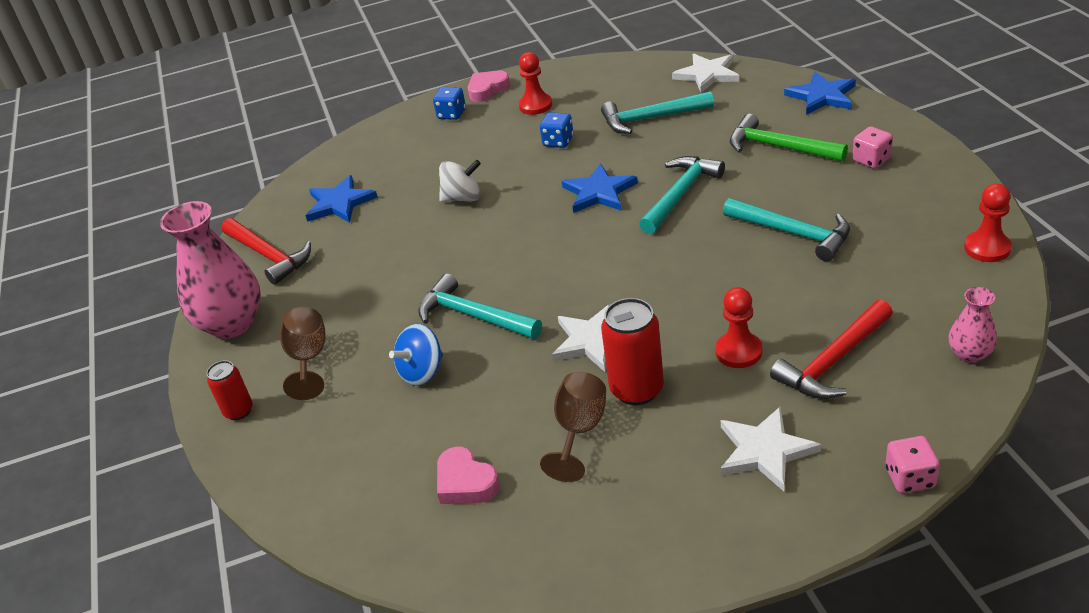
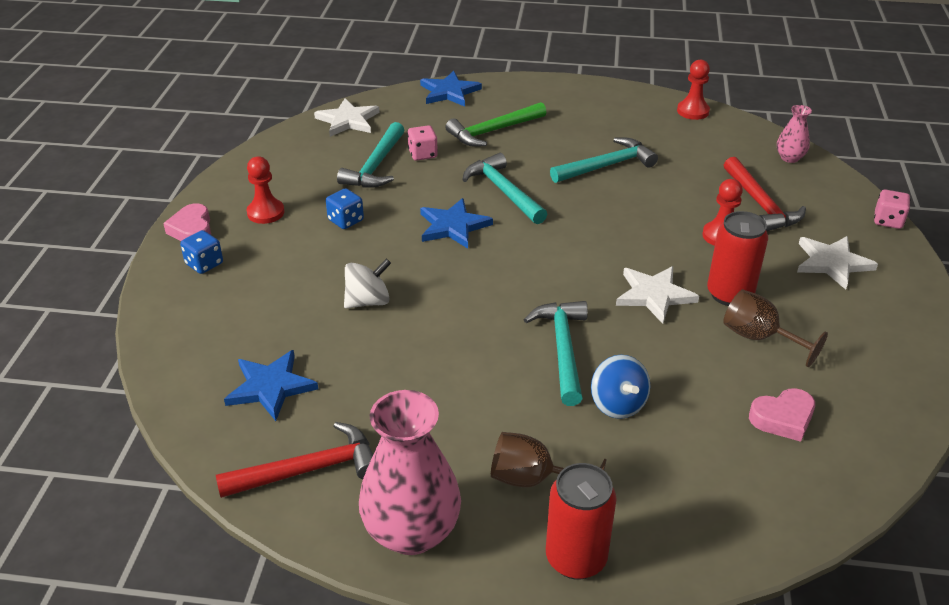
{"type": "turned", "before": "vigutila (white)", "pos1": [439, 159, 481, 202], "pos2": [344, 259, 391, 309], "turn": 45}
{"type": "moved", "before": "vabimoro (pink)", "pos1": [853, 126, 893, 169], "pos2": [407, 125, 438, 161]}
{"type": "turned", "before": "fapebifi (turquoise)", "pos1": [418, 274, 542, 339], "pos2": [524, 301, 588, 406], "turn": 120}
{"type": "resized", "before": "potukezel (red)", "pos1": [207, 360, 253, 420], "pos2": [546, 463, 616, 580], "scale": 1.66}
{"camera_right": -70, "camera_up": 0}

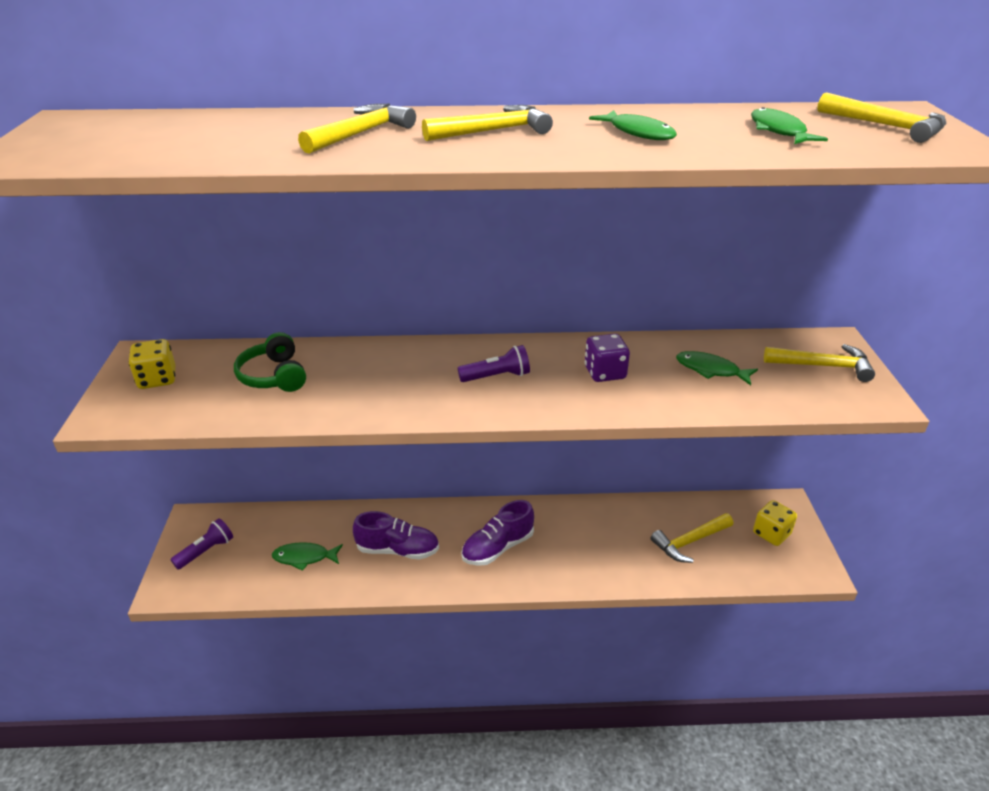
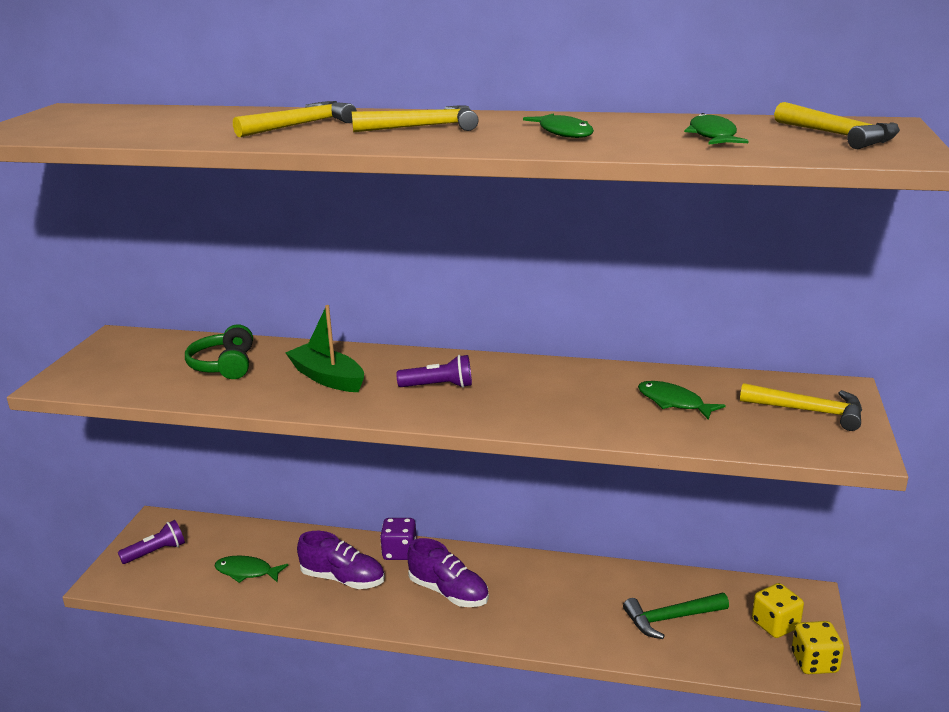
{"type": "added", "after": "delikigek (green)", "pos2": [285, 305, 364, 392]}
{"type": "moved", "before": "vabimoro (purple)", "pos1": [585, 334, 630, 382], "pos2": [380, 518, 417, 560]}
{"type": "turned", "before": "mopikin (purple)", "pos1": [461, 500, 534, 566], "pos2": [407, 538, 489, 607], "turn": -120}
{"type": "recoloured", "before": "fapebifi (yellow)", "after": "fapebifi (green)", "pos1": [651, 513, 733, 563], "pos2": [623, 593, 729, 639]}
{"type": "moved", "before": "vabimoro (yellow)", "pos1": [129, 339, 175, 389], "pos2": [792, 621, 844, 674]}
{"camera_right": 15, "camera_up": -10}

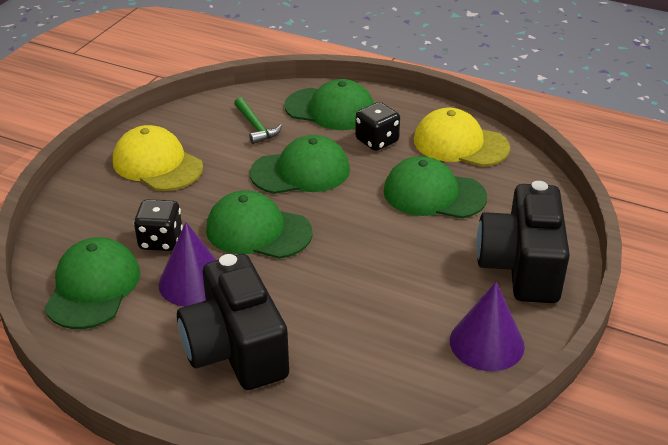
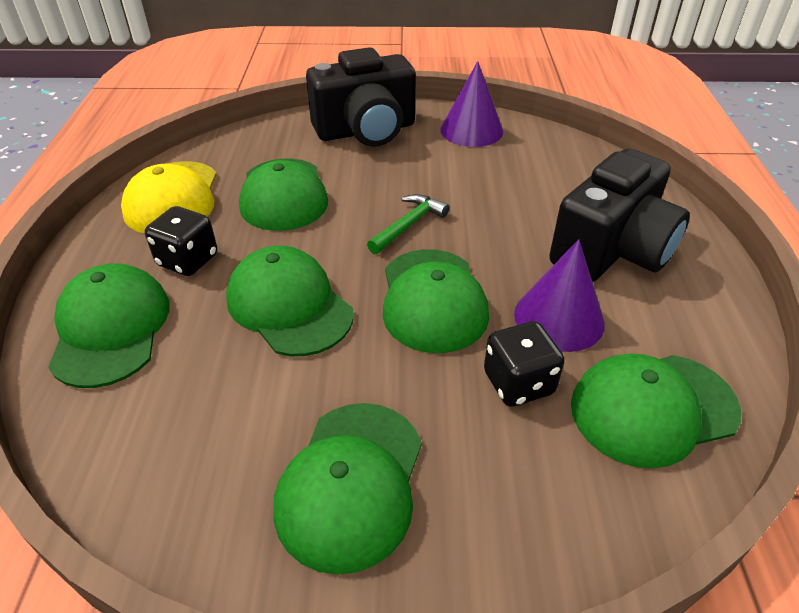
{"type": "recoloured", "before": "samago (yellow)", "after": "samago (green)", "pos1": [113, 125, 203, 191], "pos2": [274, 403, 422, 575]}
{"type": "moved", "before": "fapebifi (green)", "pos1": [234, 97, 282, 144], "pos2": [367, 194, 449, 254]}
{"camera_right": -115, "camera_up": 5}

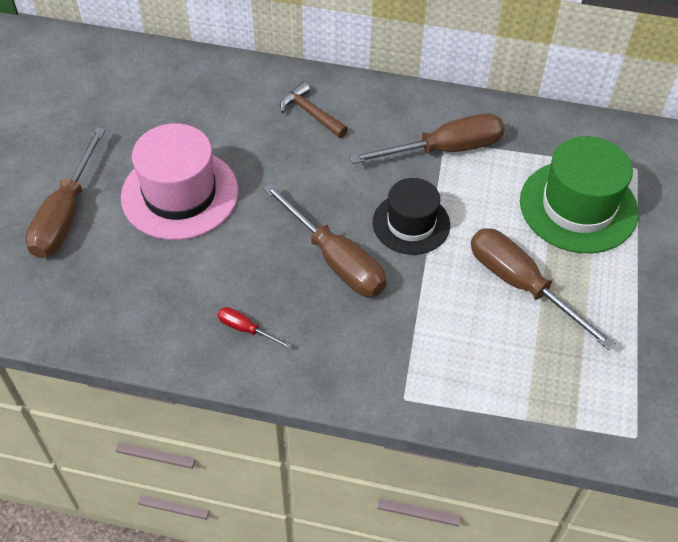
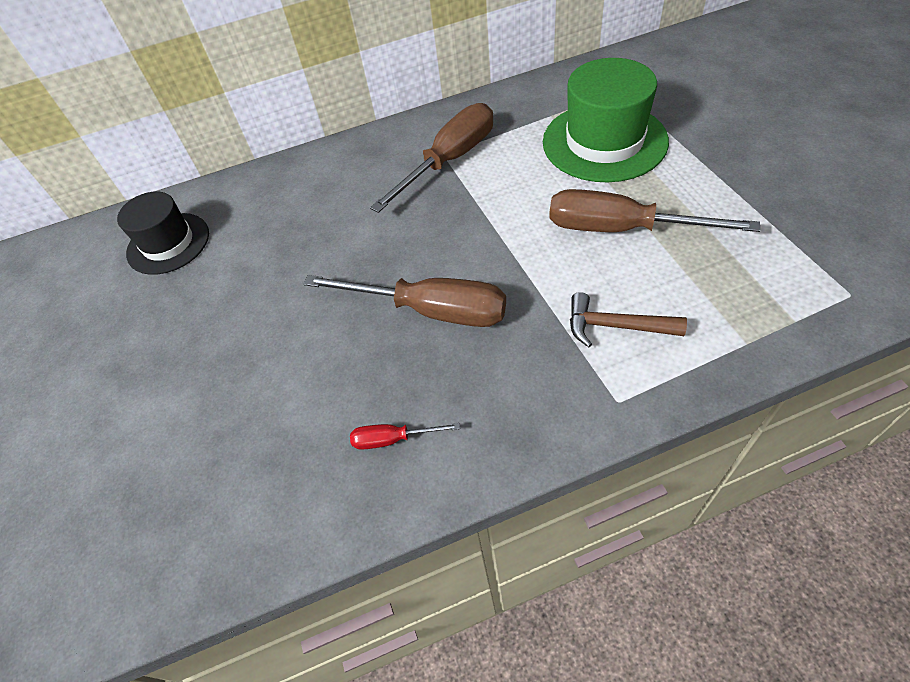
{"type": "moved", "before": "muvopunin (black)", "pos1": [373, 178, 450, 255], "pos2": [117, 191, 209, 275]}
{"type": "moved", "before": "fapebifi (brown)", "pos1": [280, 82, 348, 138], "pos2": [570, 292, 687, 347]}
{"type": "removed", "before": "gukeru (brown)", "pos1": [25, 127, 106, 258]}
{"type": "removed", "before": "muvopunin (pink)", "pos1": [121, 123, 238, 240]}
{"camera_right": -25, "camera_up": 0}

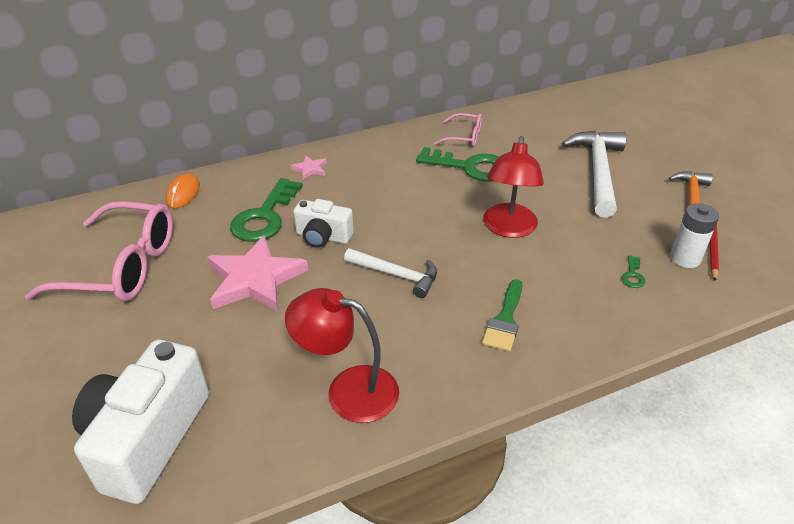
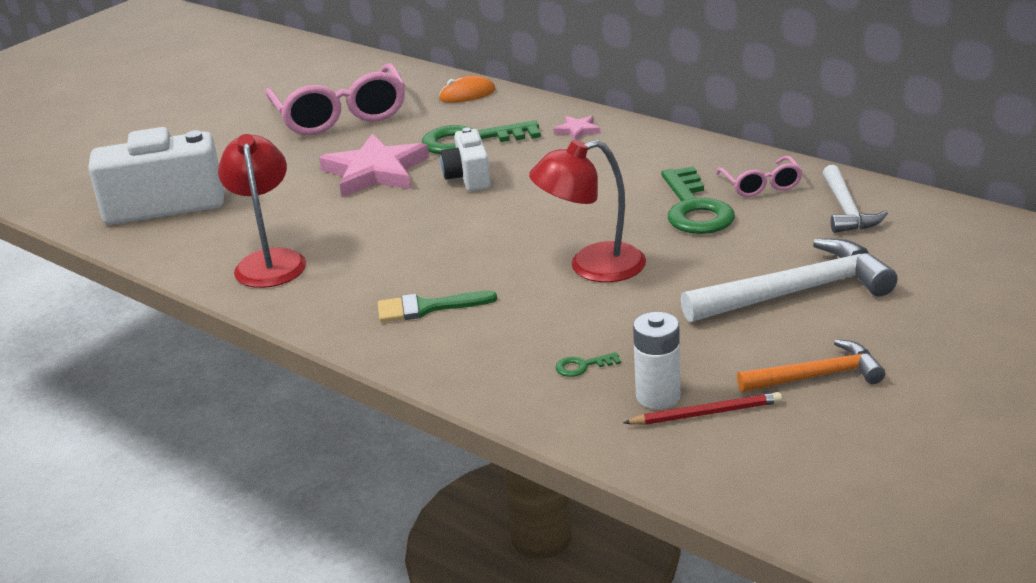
{"type": "moved", "before": "fapebifi (white)", "pos1": [344, 248, 437, 298], "pos2": [823, 165, 888, 233]}
{"camera_right": 65, "camera_up": -10}

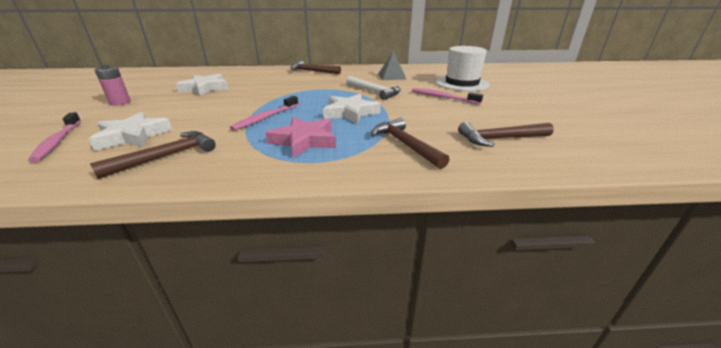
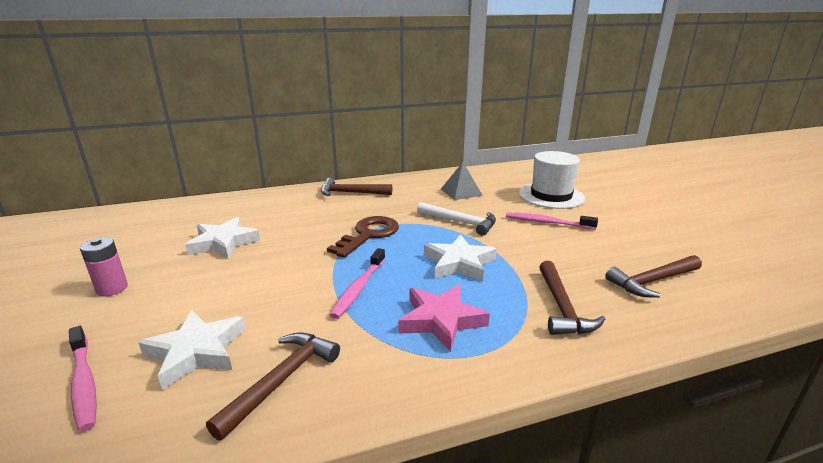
{"type": "added", "after": "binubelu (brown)", "pos2": [327, 216, 399, 258]}
{"type": "turned", "before": "fapebifi (brown)", "pos1": [371, 118, 449, 169], "pos2": [539, 261, 605, 335], "turn": -135}
{"camera_right": -15, "camera_up": -5}

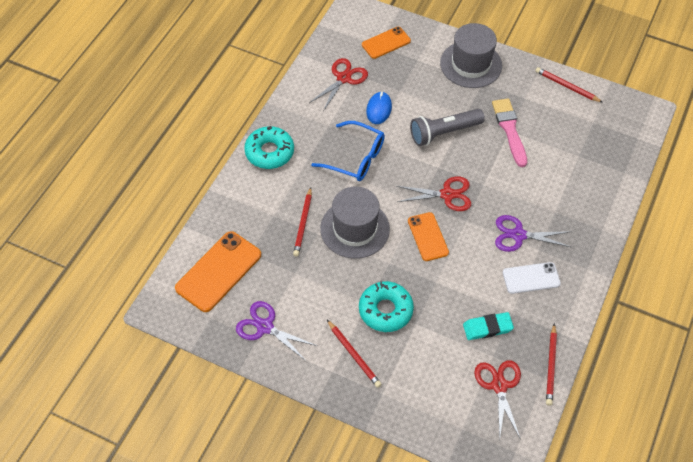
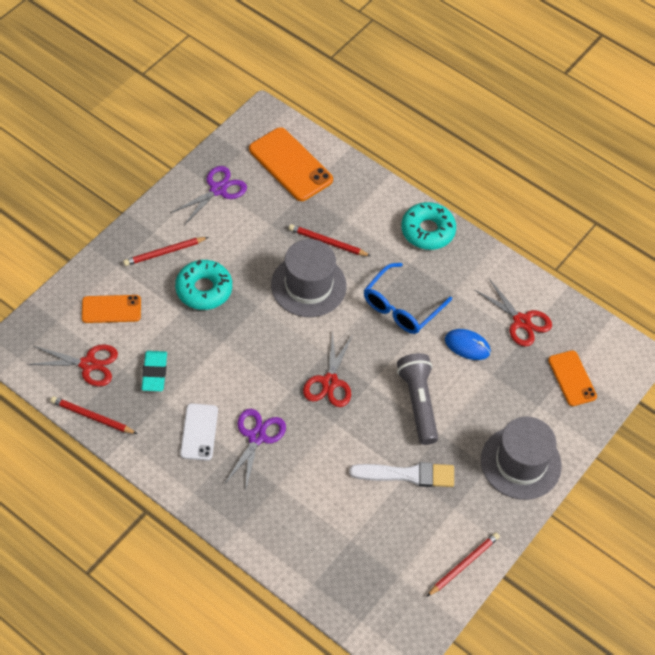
{"type": "moved", "before": "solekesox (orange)", "pos1": [408, 212, 449, 261], "pos2": [82, 295, 141, 323]}
{"type": "recoloured", "before": "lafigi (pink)", "after": "lafigi (white)", "pos1": [492, 99, 527, 167], "pos2": [349, 462, 454, 487]}
{"camera_right": 100, "camera_up": 0}

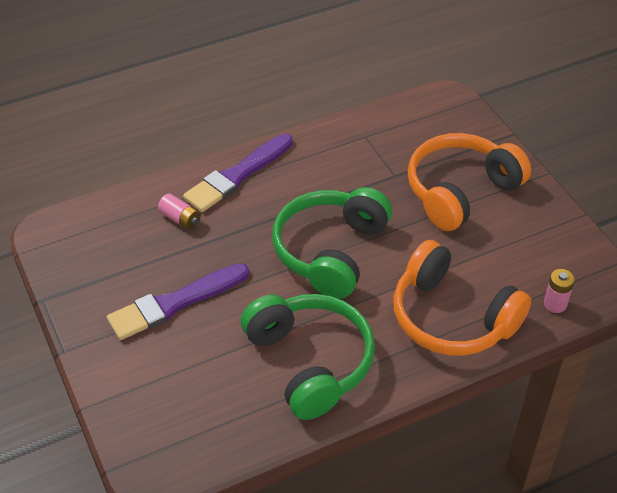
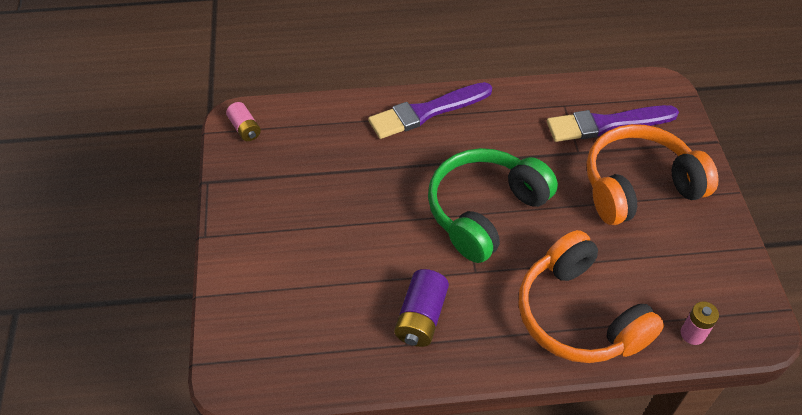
{"type": "moved", "before": "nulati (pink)", "pos1": [158, 193, 201, 230], "pos2": [226, 102, 261, 141]}
{"type": "replaced", "before": "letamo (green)", "after": "nulati (purple)", "pos1": [240, 294, 375, 420], "pos2": [394, 269, 449, 347]}
{"type": "moved", "before": "lafigi (purple)", "pos1": [107, 263, 249, 340], "pos2": [547, 105, 679, 142]}
{"camera_right": 20, "camera_up": 5}

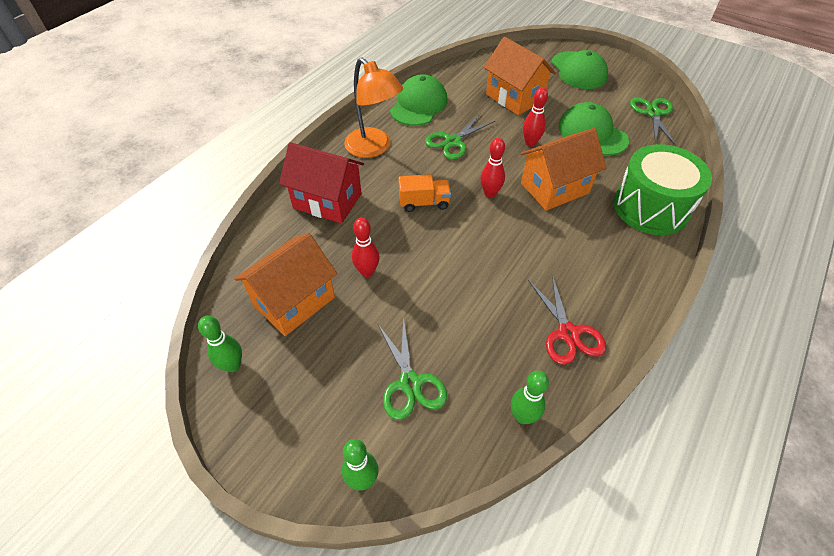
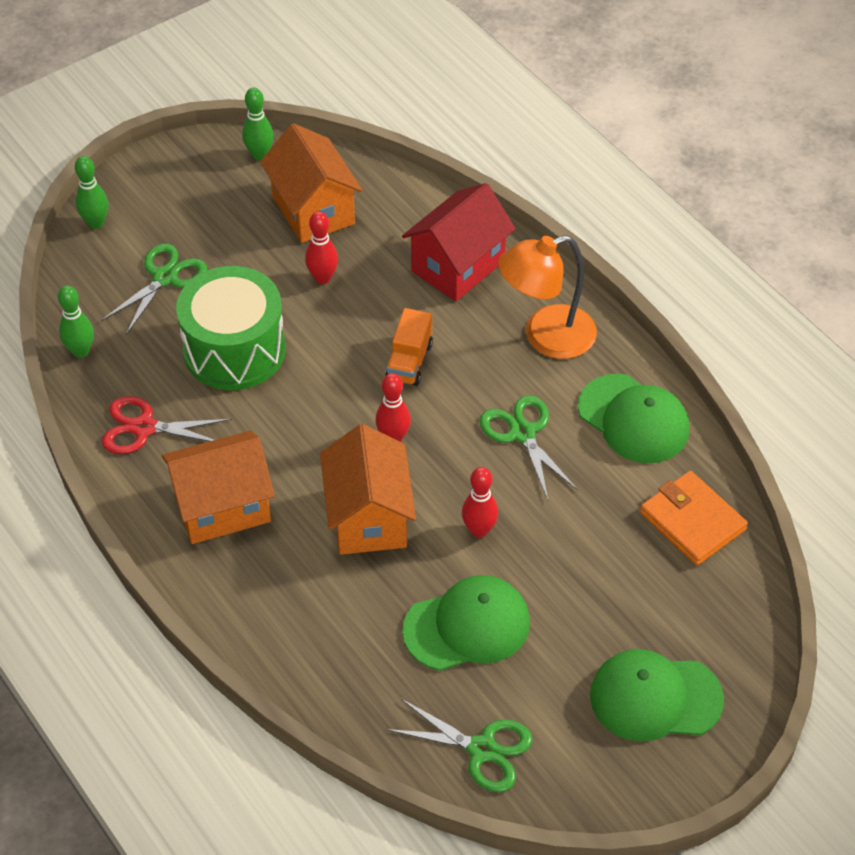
{"type": "turned", "before": "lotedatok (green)", "pos1": [377, 316, 447, 420], "pos2": [101, 243, 207, 335], "turn": 120}
{"type": "moved", "before": "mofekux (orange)", "pos1": [484, 37, 556, 115], "pos2": [162, 431, 275, 544]}
{"type": "moved", "before": "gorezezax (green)", "pos1": [614, 144, 712, 235], "pos2": [176, 266, 286, 390]}
{"type": "added", "after": "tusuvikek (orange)", "pos2": [640, 471, 748, 565]}
{"camera_right": 110, "camera_up": 0}

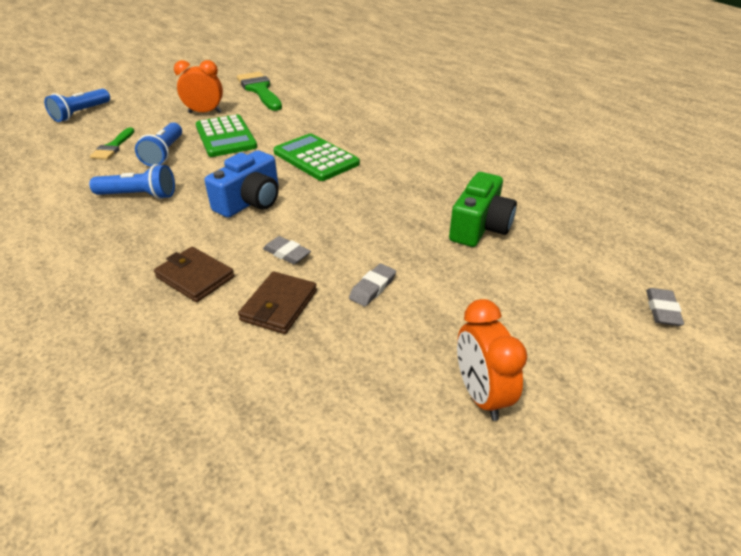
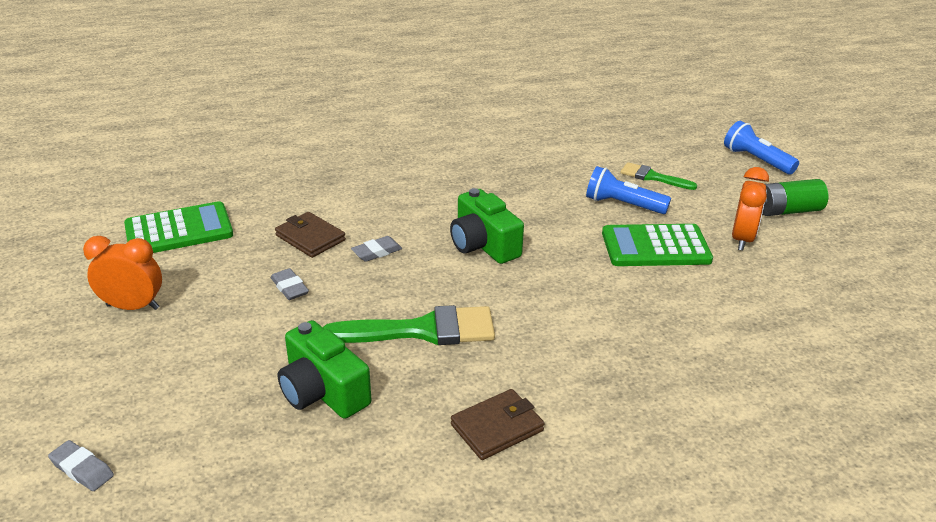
{"type": "moved", "before": "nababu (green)", "pos1": [273, 133, 360, 181], "pos2": [124, 201, 233, 253]}
{"type": "moved", "before": "lafigi (green)", "pos1": [237, 72, 282, 111], "pos2": [323, 305, 495, 345]}
{"type": "recoloured", "before": "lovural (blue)", "after": "lovural (green)", "pos1": [204, 150, 279, 218], "pos2": [450, 188, 524, 264]}
{"type": "moved", "before": "tusuvikek (brown)", "pos1": [154, 247, 234, 302], "pos2": [451, 389, 544, 460]}
{"type": "added", "after": "nulati (green)", "pos2": [762, 179, 828, 216]}
{"type": "removed", "before": "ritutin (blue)", "pos1": [89, 164, 175, 199]}
{"camera_right": 110, "camera_up": -5}

